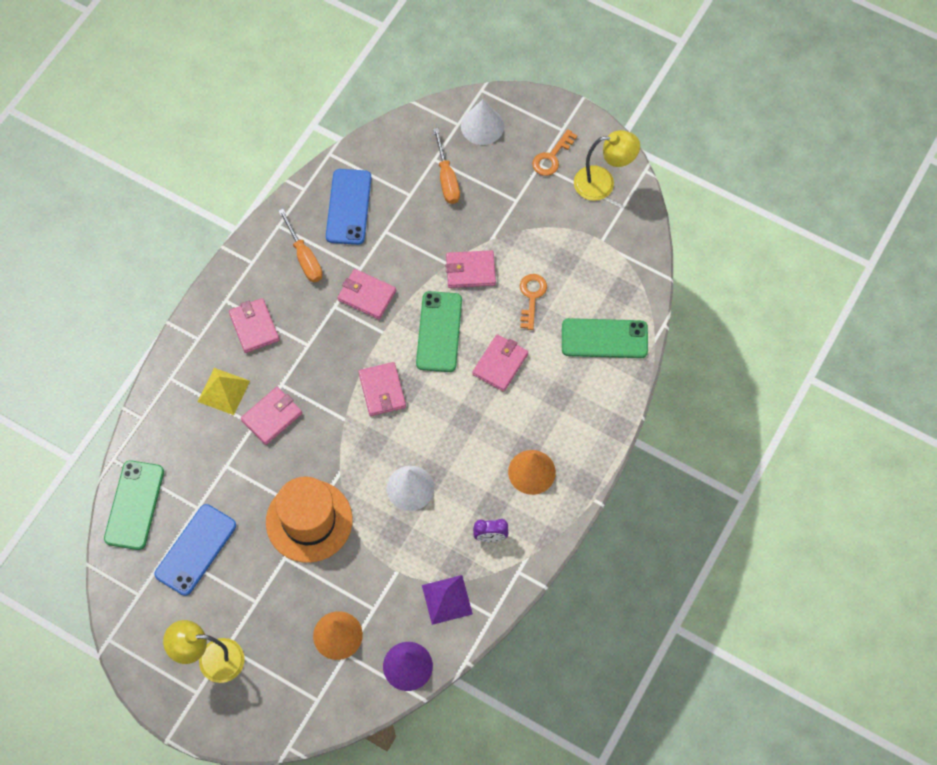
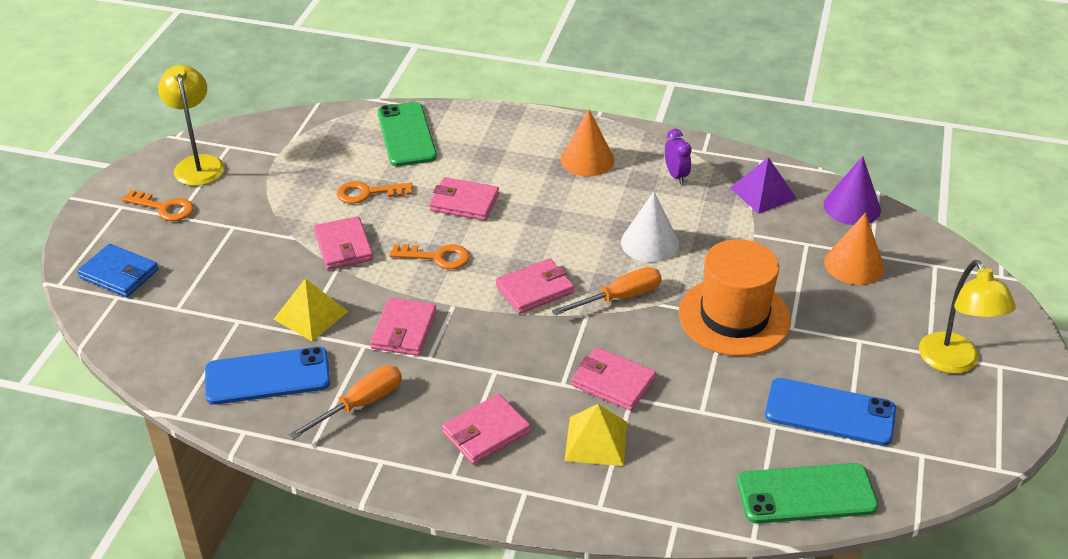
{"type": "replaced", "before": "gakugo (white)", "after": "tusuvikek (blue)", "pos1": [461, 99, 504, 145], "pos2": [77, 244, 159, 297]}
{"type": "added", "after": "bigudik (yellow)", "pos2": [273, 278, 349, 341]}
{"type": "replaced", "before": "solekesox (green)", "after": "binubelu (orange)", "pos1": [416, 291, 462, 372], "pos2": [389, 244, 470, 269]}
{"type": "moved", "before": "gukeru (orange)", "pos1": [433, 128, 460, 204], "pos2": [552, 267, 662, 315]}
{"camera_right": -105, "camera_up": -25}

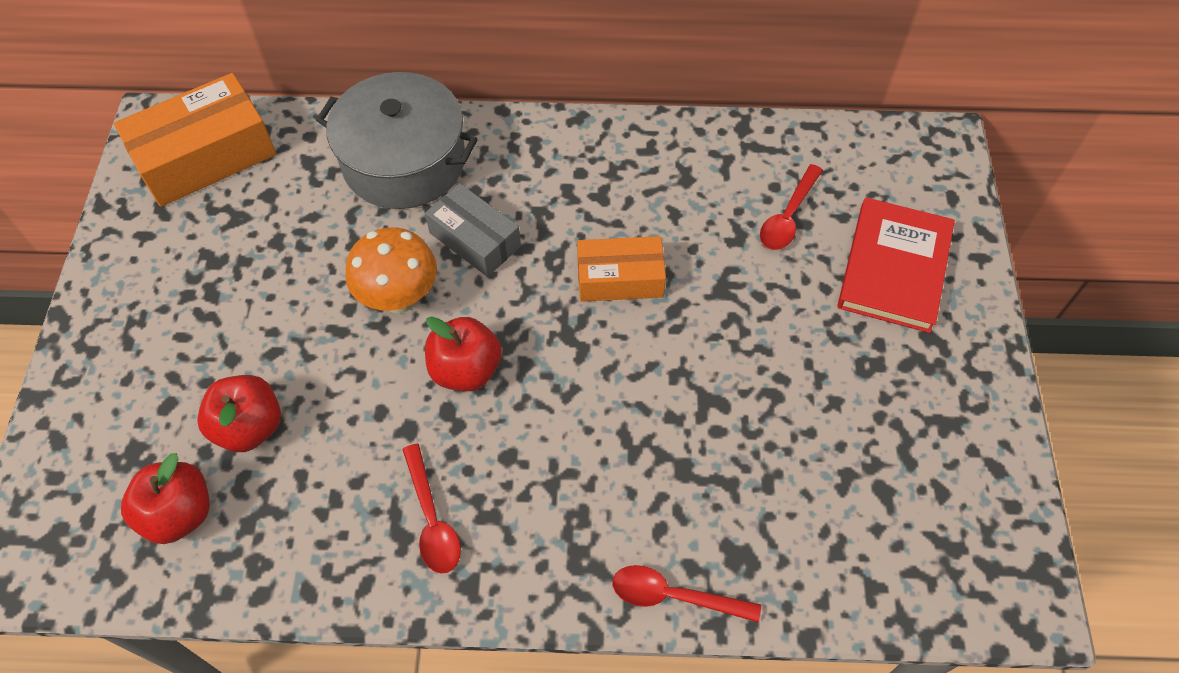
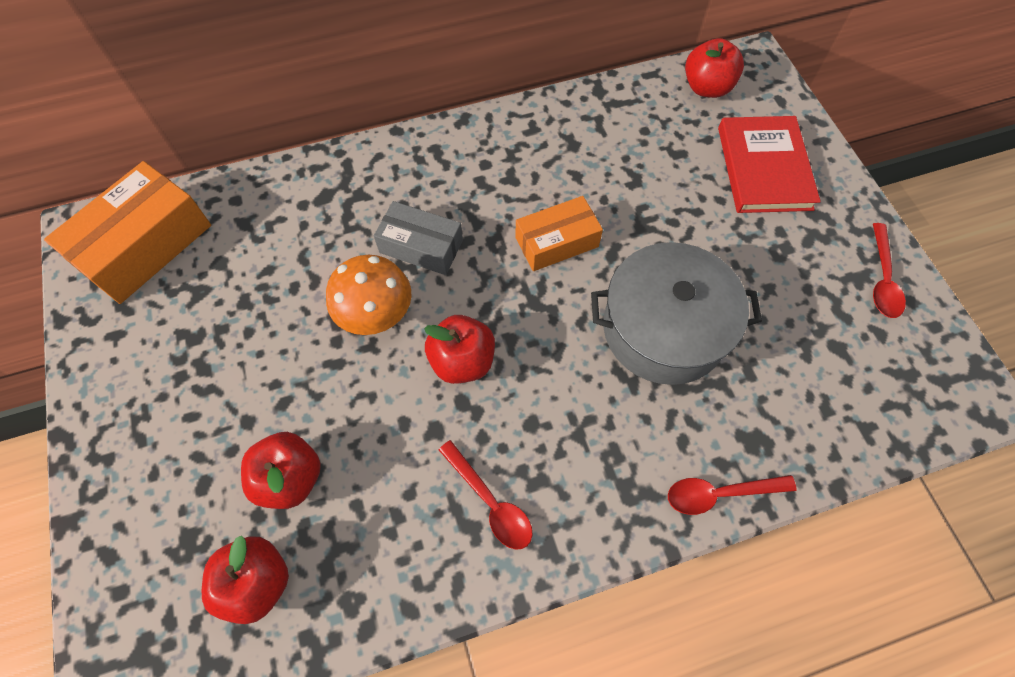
{"type": "moved", "before": "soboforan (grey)", "pos1": [316, 72, 478, 209], "pos2": [591, 242, 762, 385]}
{"type": "added", "after": "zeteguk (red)", "pos2": [685, 38, 744, 98]}
{"type": "moved", "before": "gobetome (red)", "pos1": [760, 164, 823, 250], "pos2": [873, 223, 906, 318]}
{"camera_right": -20, "camera_up": 5}

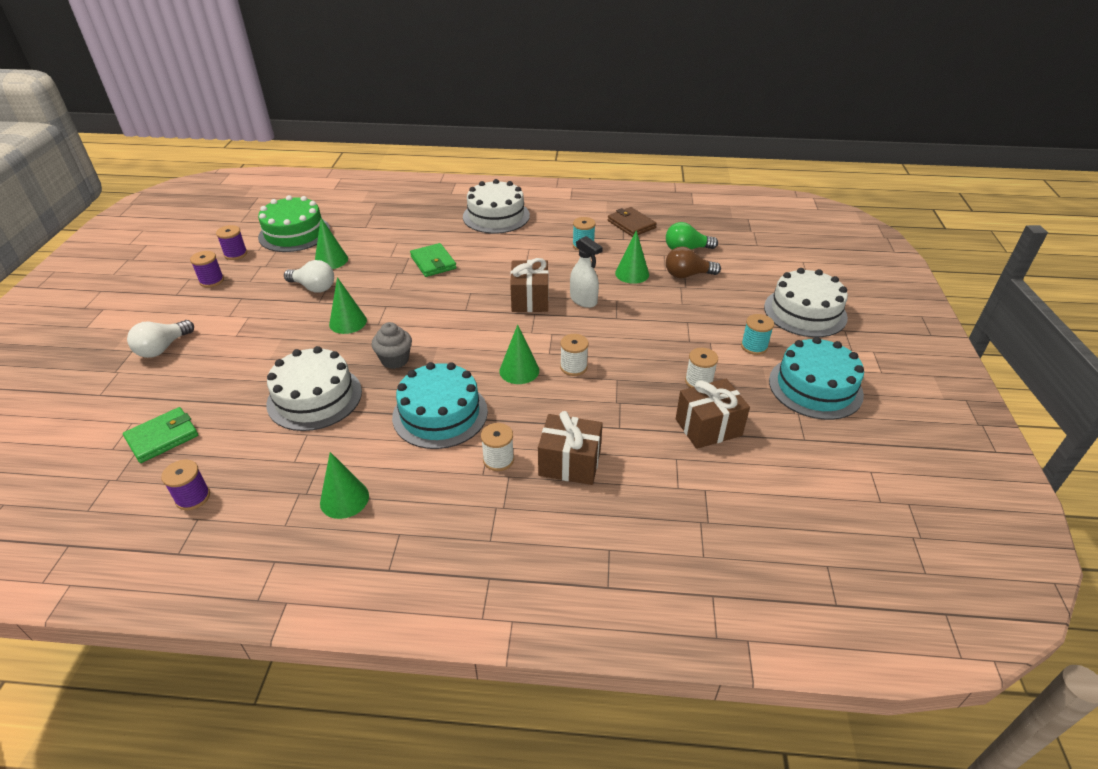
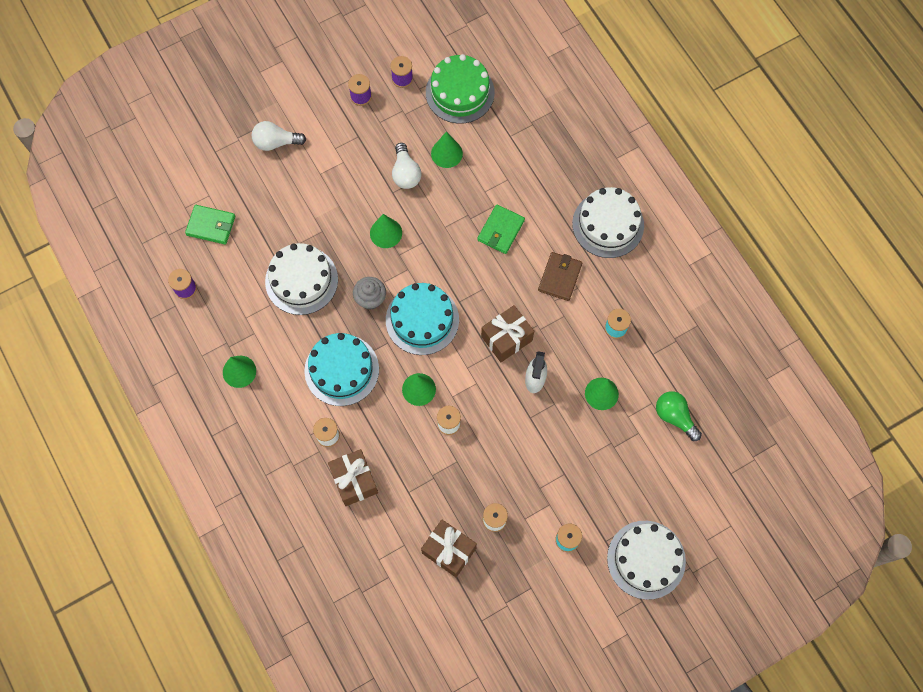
{"type": "moved", "before": "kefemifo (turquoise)", "pos1": [769, 337, 864, 420], "pos2": [386, 283, 459, 355]}
{"type": "moved", "before": "tusuvikek (brown)", "pos1": [608, 207, 657, 237], "pos2": [538, 252, 582, 301]}
{"type": "removed", "before": "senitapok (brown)", "pos1": [666, 246, 721, 278]}
{"camera_right": 55, "camera_up": 30}

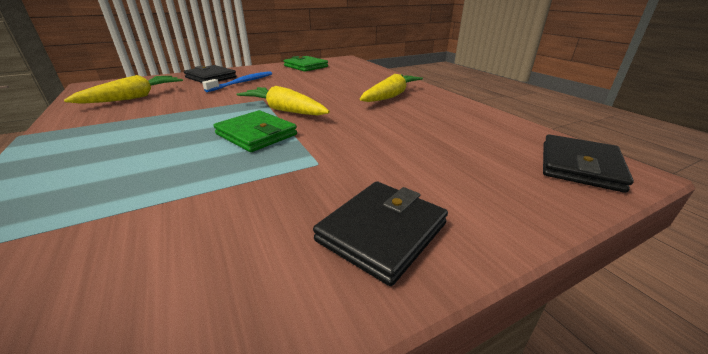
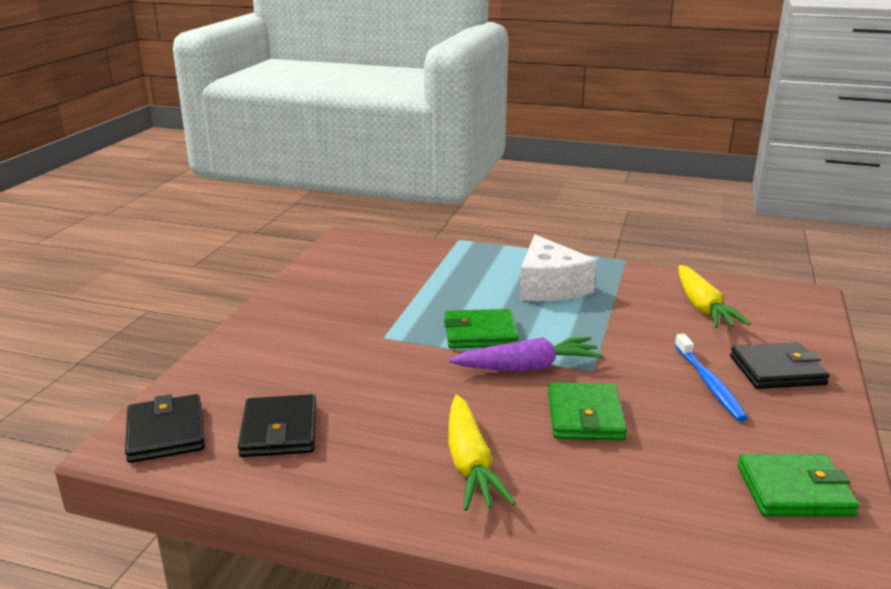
{"type": "moved", "before": "tusuvikek (black)", "pos1": [313, 181, 448, 286], "pos2": [238, 394, 317, 457]}
{"type": "recoloured", "before": "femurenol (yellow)", "after": "femurenol (purple)", "pos1": [237, 86, 330, 115], "pos2": [449, 337, 604, 371]}
{"type": "added", "after": "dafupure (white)", "pos2": [520, 235, 597, 301]}
{"type": "added", "after": "tusuvikek (green)", "pos2": [548, 382, 627, 441]}
{"camera_right": 135, "camera_up": -5}

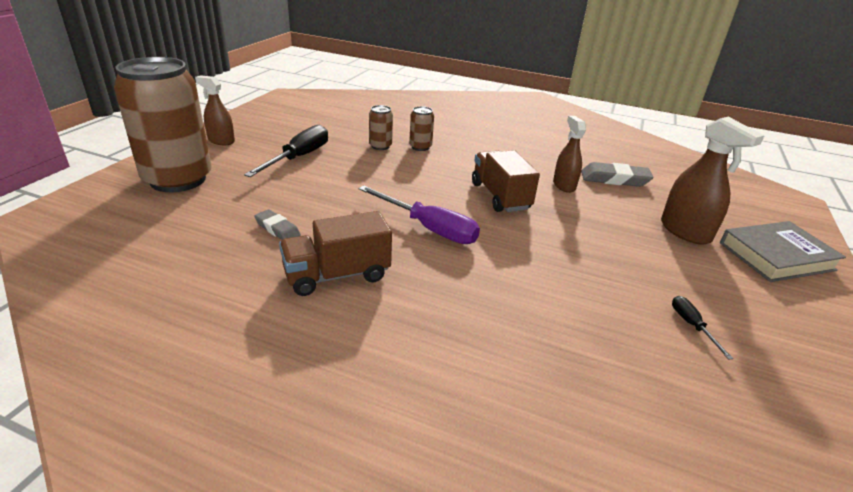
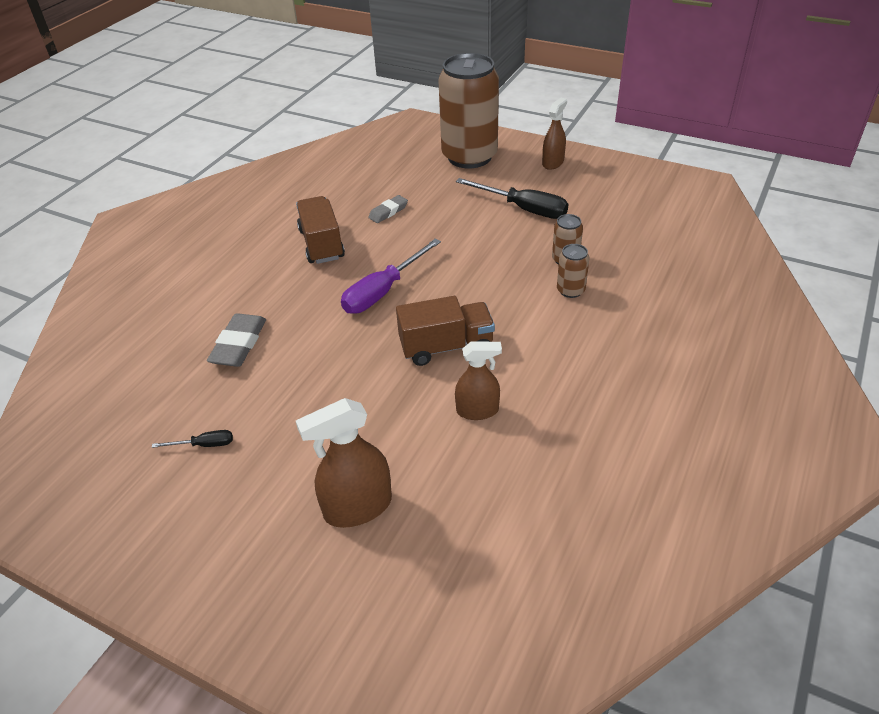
{"type": "moved", "before": "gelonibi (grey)", "pos1": [581, 162, 653, 187], "pos2": [207, 313, 266, 367]}
{"type": "removed", "before": "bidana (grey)", "pos1": [720, 221, 846, 282]}
{"camera_right": 100, "camera_up": 10}

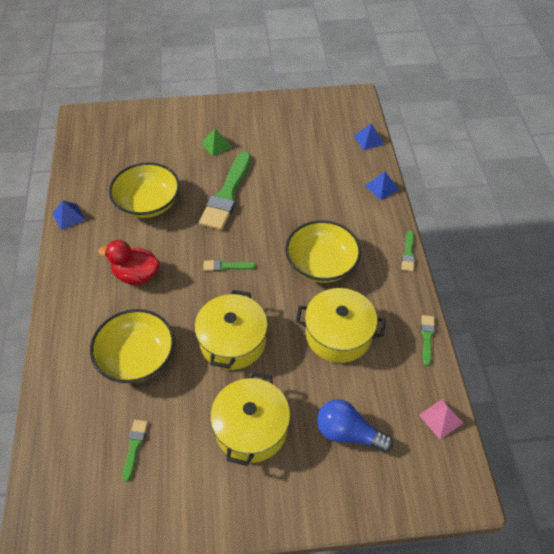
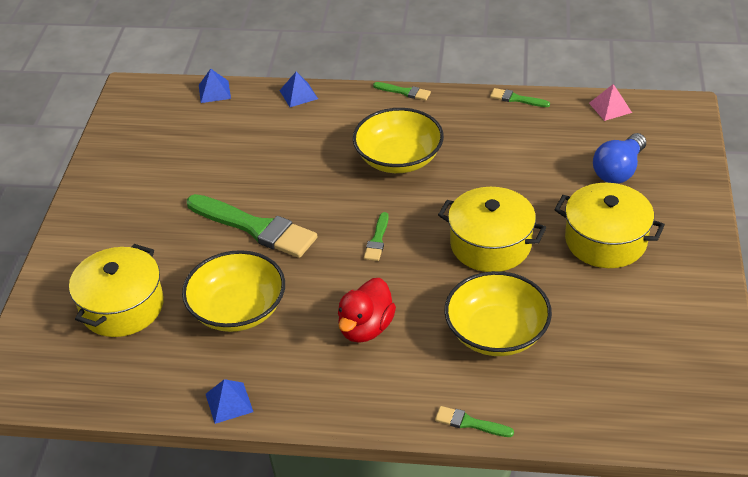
{"type": "moved", "before": "soboforan (yellow)", "pos1": [296, 288, 386, 363], "pos2": [69, 244, 164, 337]}
{"type": "moved", "before": "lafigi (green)", "pos1": [122, 420, 148, 482], "pos2": [435, 406, 514, 437]}
{"type": "removed", "before": "bigudik (green)", "pos1": [201, 129, 232, 156]}
{"camera_right": -75, "camera_up": -10}

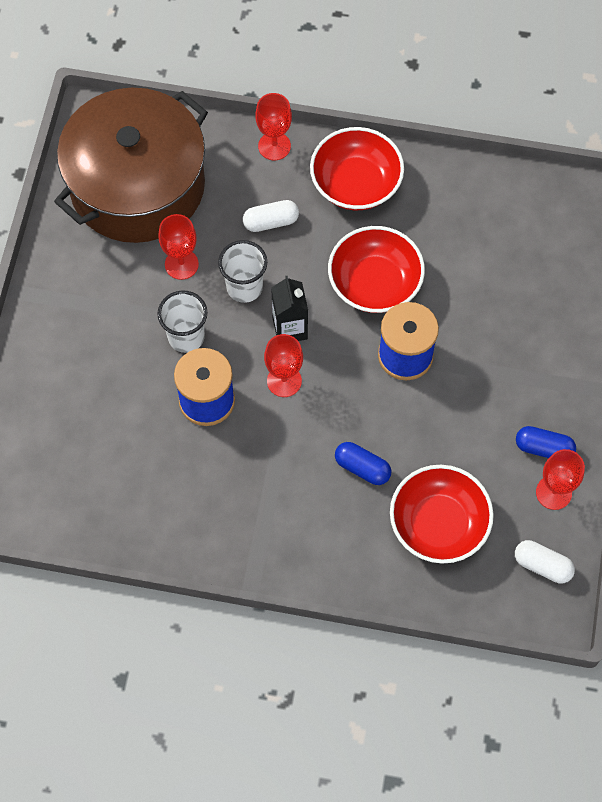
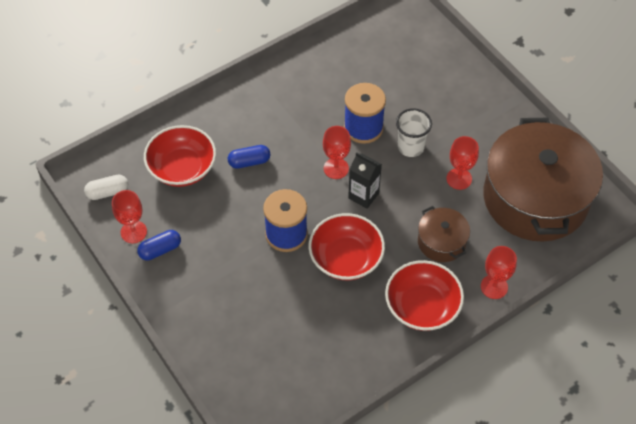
{"type": "replaced", "before": "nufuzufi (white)", "after": "soboforan (brown)", "pos1": [243, 200, 299, 232], "pos2": [418, 206, 470, 262]}
{"type": "removed", "before": "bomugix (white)", "pos1": [218, 240, 267, 303]}
{"camera_right": 135, "camera_up": -10}

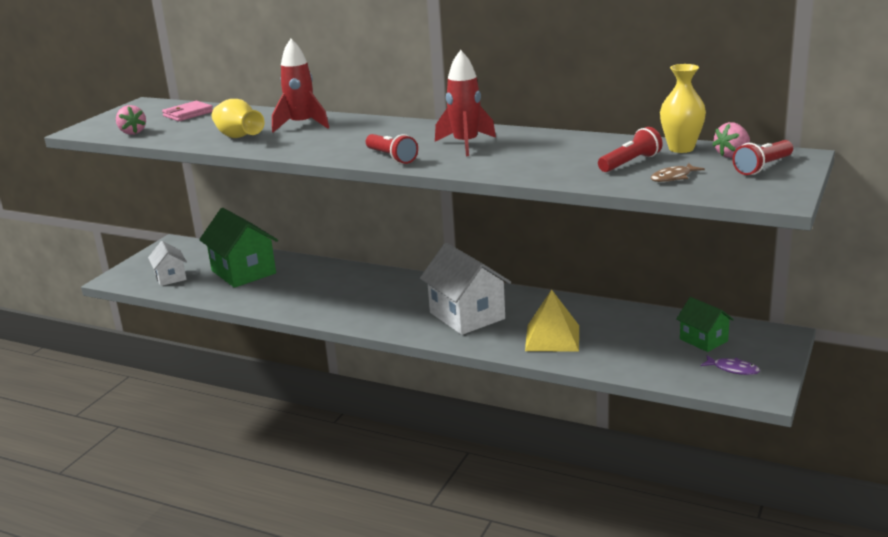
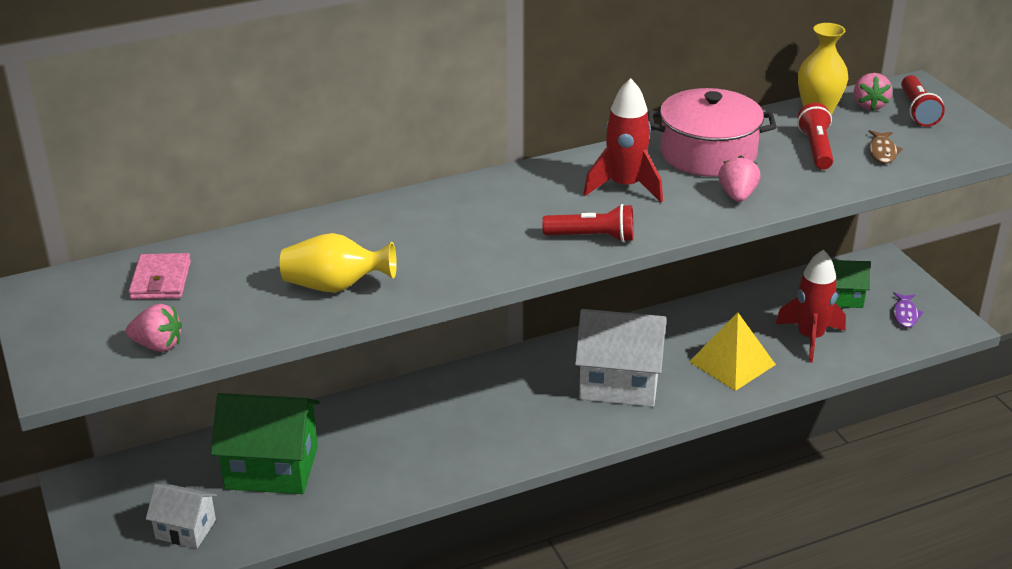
{"type": "added", "after": "soboforan (pink)", "pos2": [648, 88, 777, 177]}
{"type": "added", "after": "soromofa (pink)", "pos2": [719, 156, 760, 202]}
{"type": "moved", "before": "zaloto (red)", "pos1": [272, 39, 329, 132], "pos2": [775, 249, 846, 363]}
{"type": "turned", "before": "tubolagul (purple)", "pos1": [701, 355, 760, 375], "pos2": [893, 292, 924, 328], "turn": 120}
{"camera_right": -50, "camera_up": 10}

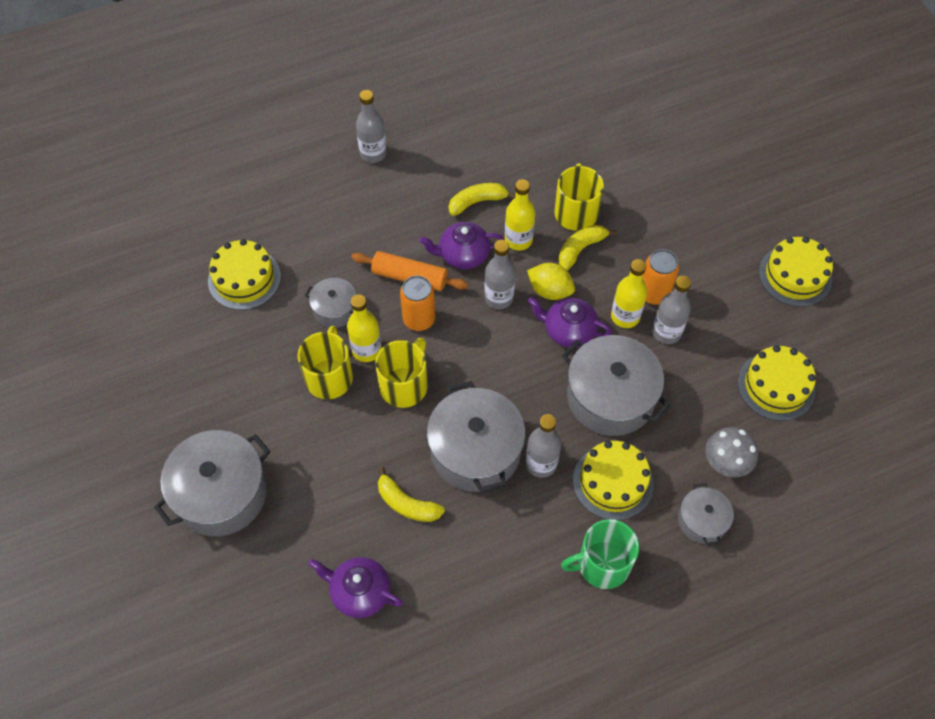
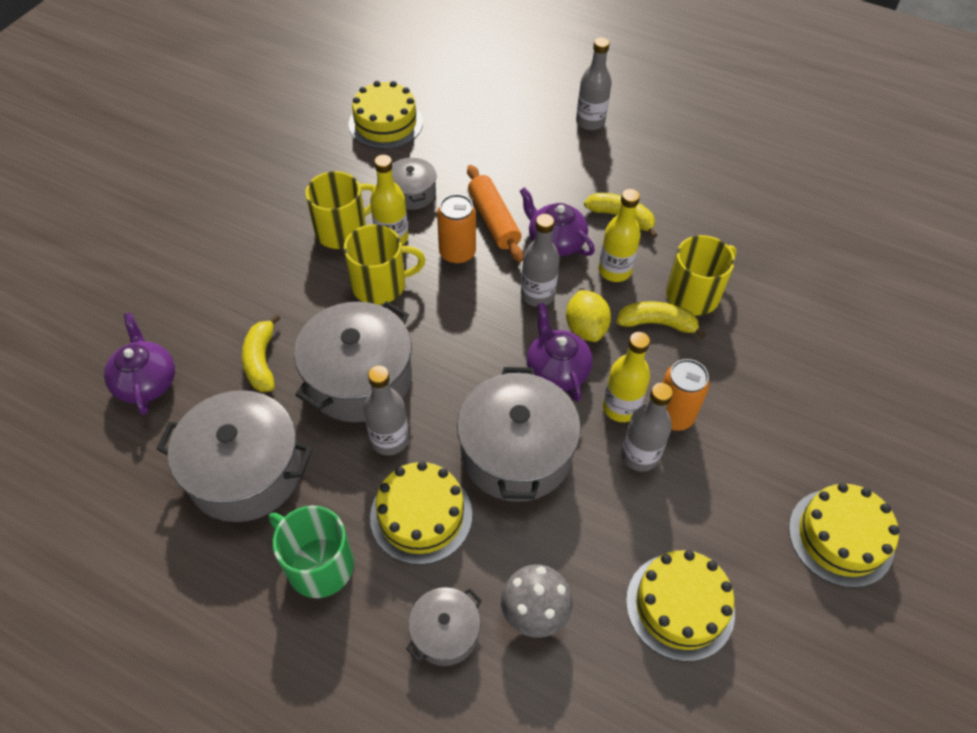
{"type": "moved", "before": "soboforan (grey)", "pos1": [154, 430, 270, 536], "pos2": [156, 390, 312, 522]}
{"camera_right": 50, "camera_up": -5}

